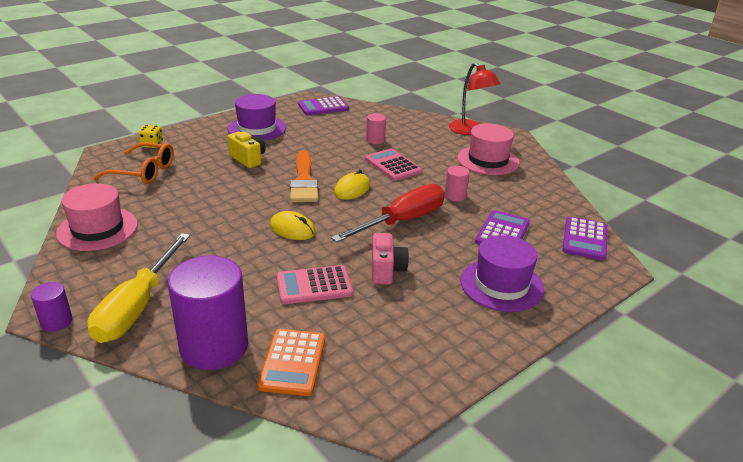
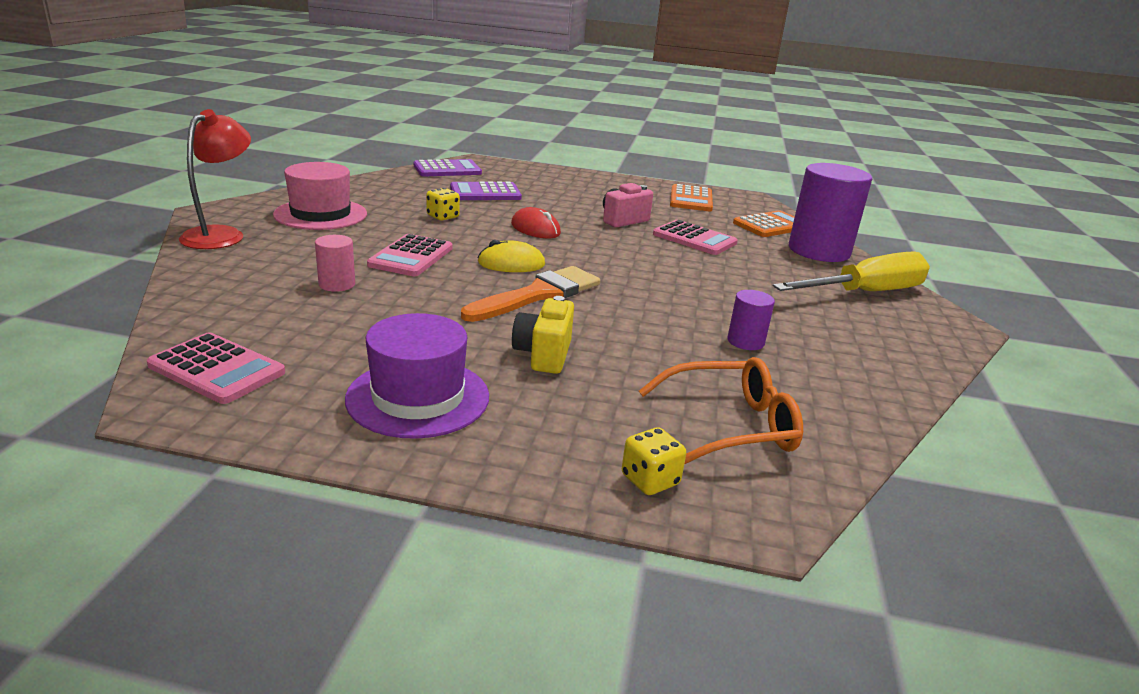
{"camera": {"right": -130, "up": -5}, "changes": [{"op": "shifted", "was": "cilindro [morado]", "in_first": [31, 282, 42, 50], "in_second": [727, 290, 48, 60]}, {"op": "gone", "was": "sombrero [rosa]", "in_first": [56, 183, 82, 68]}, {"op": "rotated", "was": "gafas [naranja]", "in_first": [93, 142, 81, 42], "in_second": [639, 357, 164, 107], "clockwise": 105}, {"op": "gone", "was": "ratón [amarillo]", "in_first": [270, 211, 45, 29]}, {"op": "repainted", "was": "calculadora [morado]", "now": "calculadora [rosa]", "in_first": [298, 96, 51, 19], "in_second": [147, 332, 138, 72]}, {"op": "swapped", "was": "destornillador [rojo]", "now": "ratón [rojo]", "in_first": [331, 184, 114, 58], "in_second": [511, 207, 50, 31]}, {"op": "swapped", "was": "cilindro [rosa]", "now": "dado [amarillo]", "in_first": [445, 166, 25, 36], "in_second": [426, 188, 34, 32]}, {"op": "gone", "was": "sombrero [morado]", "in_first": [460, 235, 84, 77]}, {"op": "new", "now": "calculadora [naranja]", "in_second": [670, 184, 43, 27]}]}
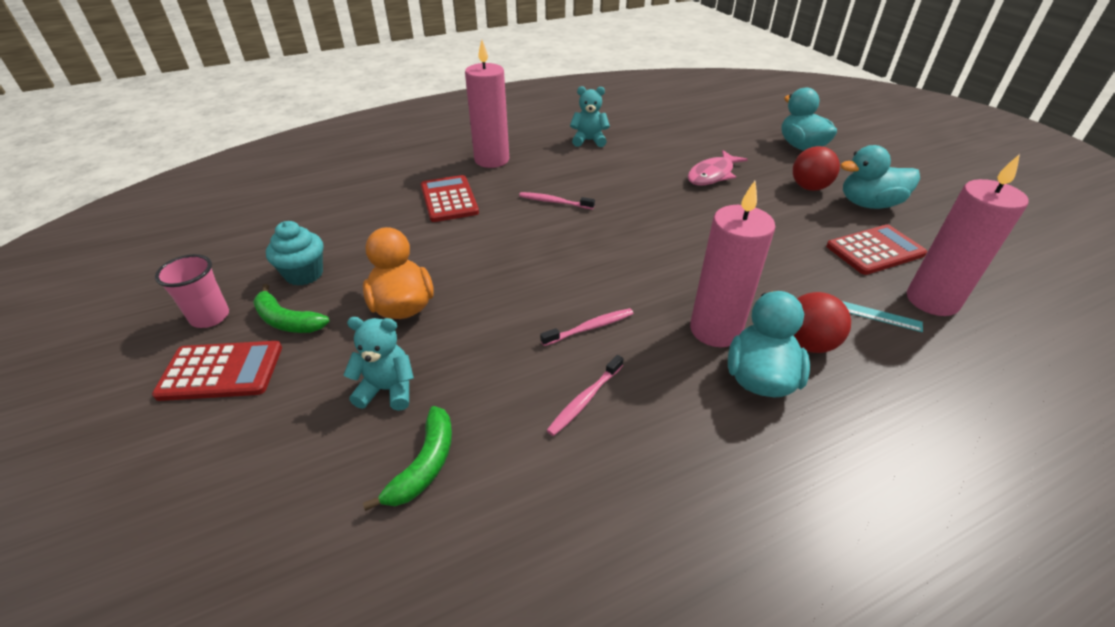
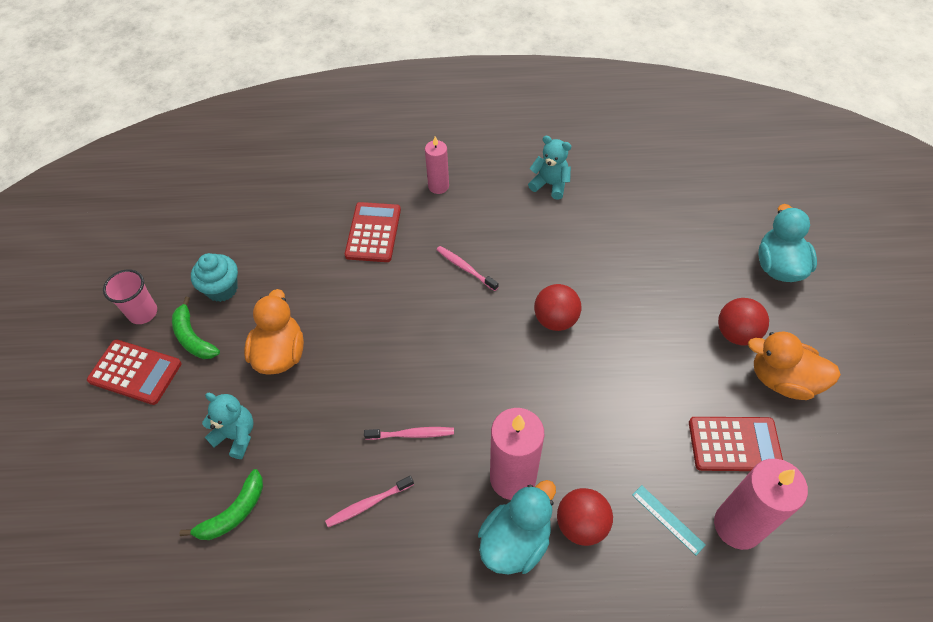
{"camera": {"right": 25, "up": 15}, "changes": [{"op": "scaled", "was": "vela [rosa]", "in_first": [465, 40, 44, 128], "in_second": [425, 137, 24, 57], "ratio": 0.58}, {"op": "gone", "was": "pez [rosa]", "in_first": [688, 150, 60, 35]}, {"op": "repainted", "was": "pato [turquesa]", "now": "pato [naranja]", "in_first": [840, 145, 80, 64], "in_second": [748, 331, 93, 69]}, {"op": "new", "now": "pelota [rojo]", "in_second": [534, 284, 47, 47]}]}
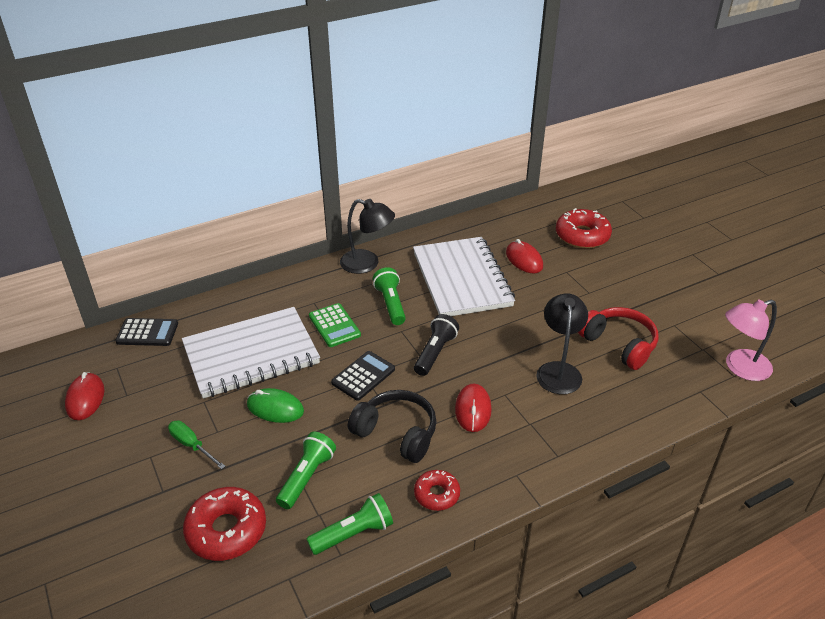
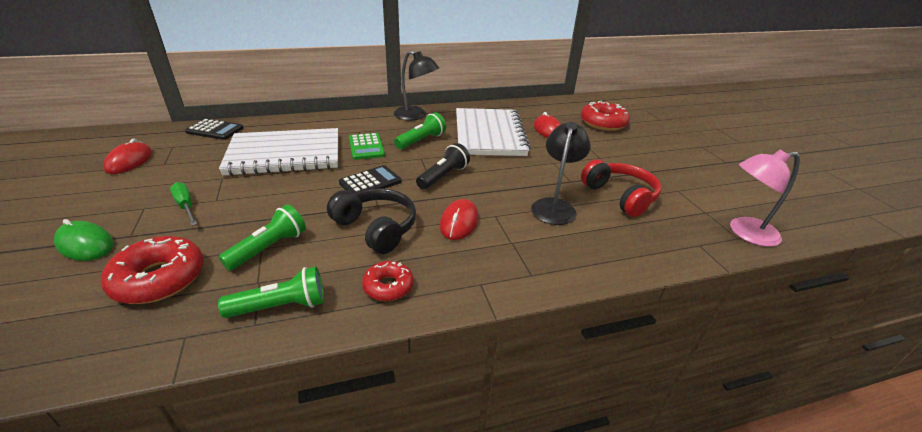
{"camera": {"right": 10, "up": -5}, "changes": [{"op": "shifted", "was": "ratón [verde]", "in_first": [247, 388, 57, 35], "in_second": [54, 219, 60, 42]}, {"op": "rotated", "was": "lámpara de mano [verde]", "in_first": [373, 267, 33, 58], "in_second": [394, 112, 52, 37], "clockwise": 45}]}
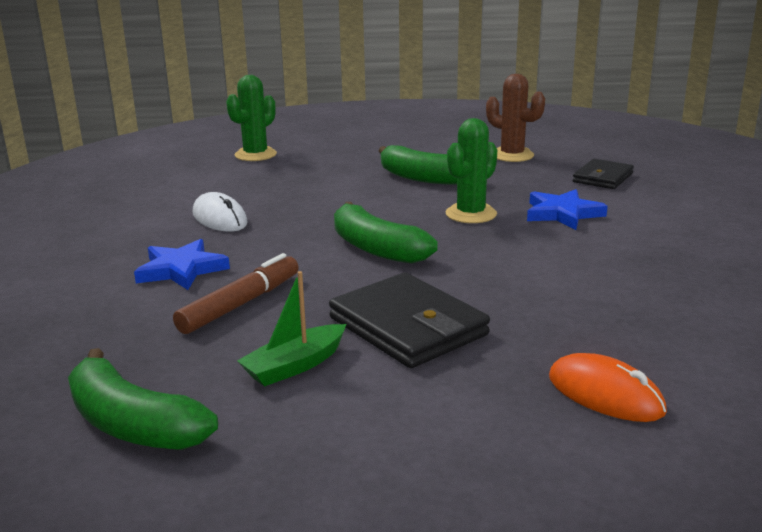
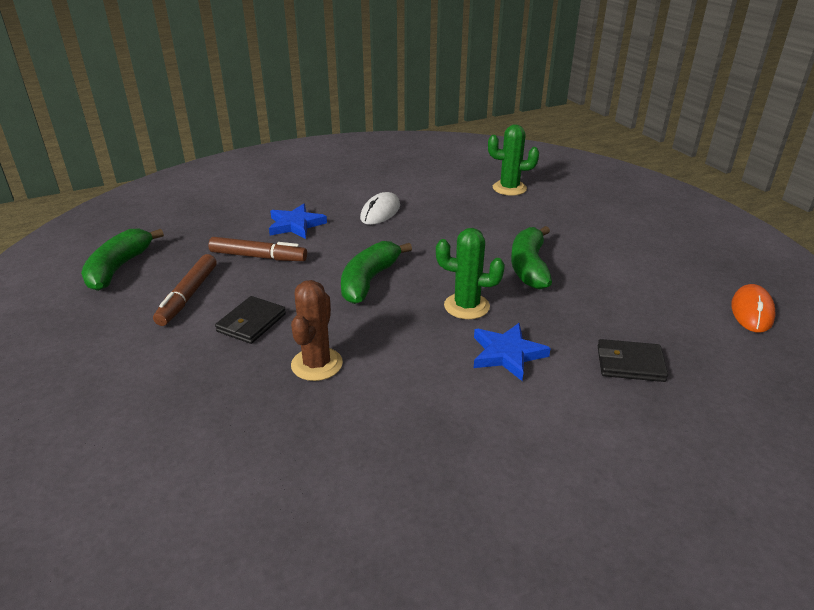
{"camera": {"right": 65, "up": 10}, "changes": [{"op": "swapped", "was": "barco [verde]", "now": "rotulador [marrón]", "in_first": [237, 271, 109, 115], "in_second": [153, 254, 64, 72]}, {"op": "scaled", "was": "cartera [negro]", "in_first": [329, 273, 161, 95], "in_second": [215, 296, 71, 48], "ratio": 0.62}, {"op": "shifted", "was": "cactus [marrón]", "in_first": [486, 74, 59, 88], "in_second": [291, 280, 52, 101]}, {"op": "shifted", "was": "ratón [naranja]", "in_first": [549, 353, 118, 69], "in_second": [731, 284, 45, 49]}]}
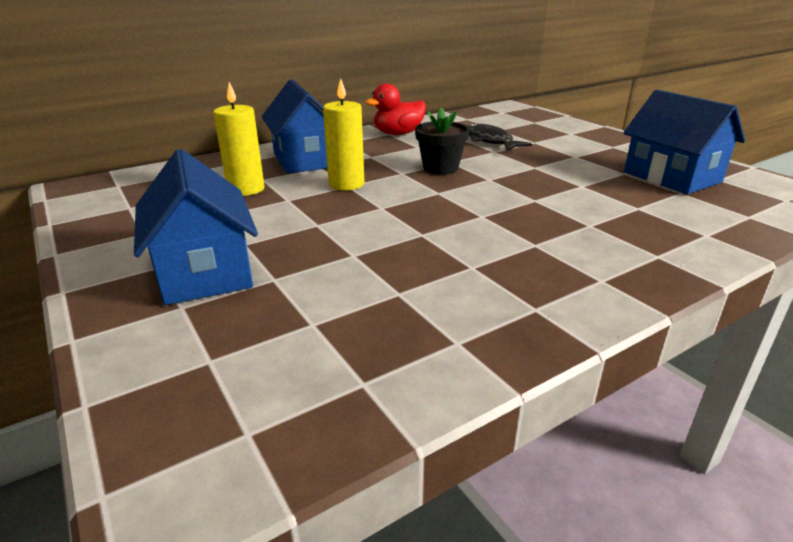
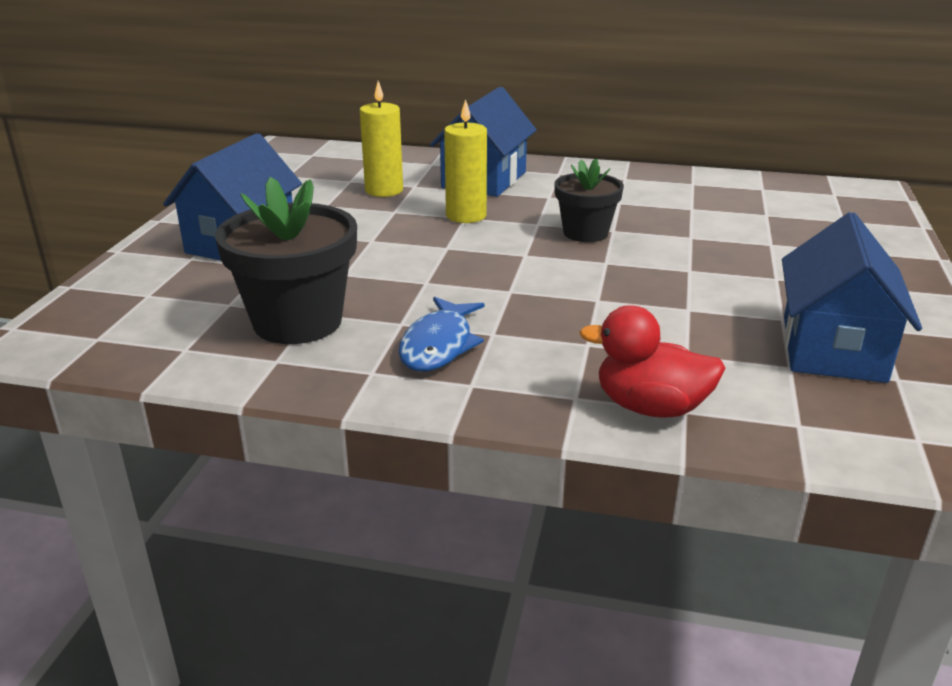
{"camera": {"right": 45, "up": 0}, "changes": [{"op": "shifted", "was": "pato [rojo]", "in_first": [365, 83, 61, 52], "in_second": [579, 305, 147, 113]}, {"op": "gone", "was": "pez [negro]", "in_first": [468, 123, 64, 28]}, {"op": "new", "now": "maceta [negro]", "in_second": [215, 177, 142, 167]}, {"op": "new", "now": "pez [azul]", "in_second": [398, 297, 87, 74]}]}
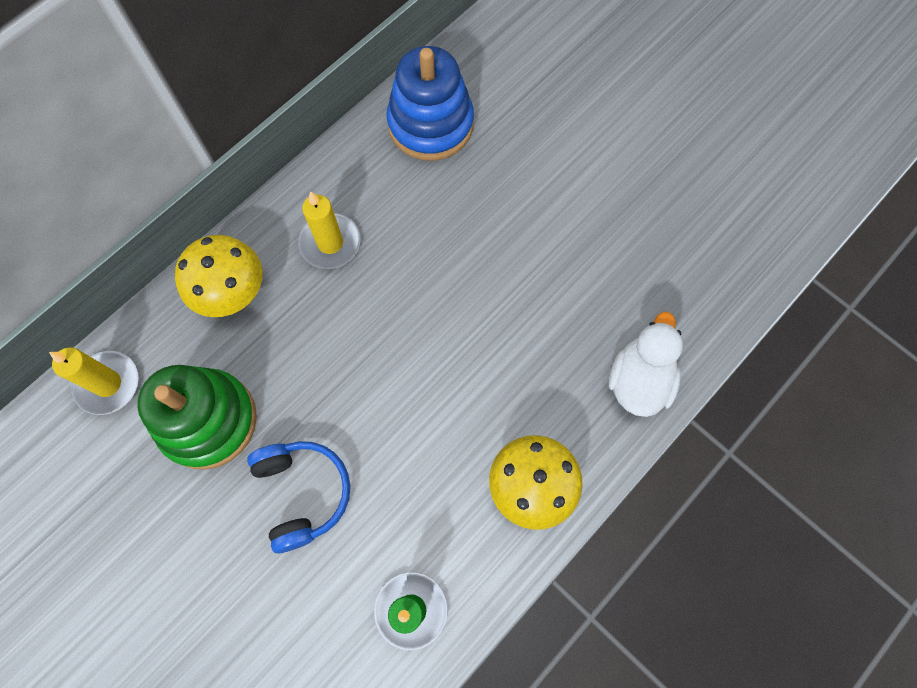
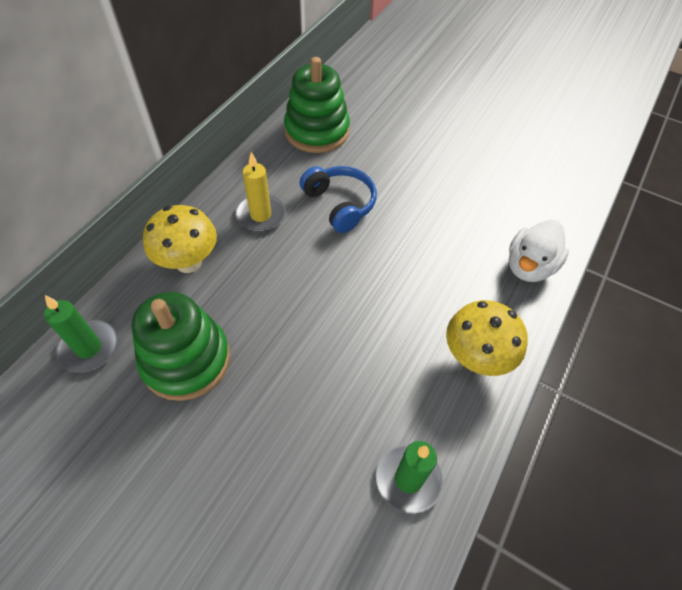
{"camera": {"right": -15, "up": -15}, "changes": [{"op": "repainted", "was": "vela [amarillo]", "now": "vela [verde]", "in_first": [49, 347, 90, 68], "in_second": [44, 295, 74, 78]}, {"op": "shifted", "was": "auriculares [azul]", "in_first": [247, 441, 103, 112], "in_second": [300, 166, 77, 67]}, {"op": "repainted", "was": "juguete apilable [azul]", "now": "juguete apilable [verde]", "in_first": [386, 46, 88, 115], "in_second": [284, 57, 66, 96]}, {"op": "rotated", "was": "pato [blanco]", "in_first": [609, 312, 74, 105], "in_second": [509, 220, 60, 62], "clockwise": -150}]}
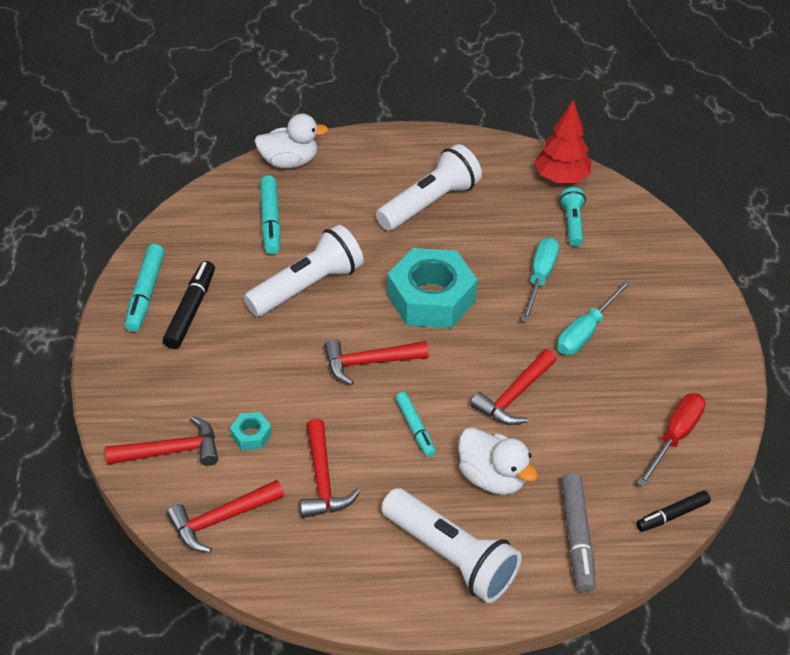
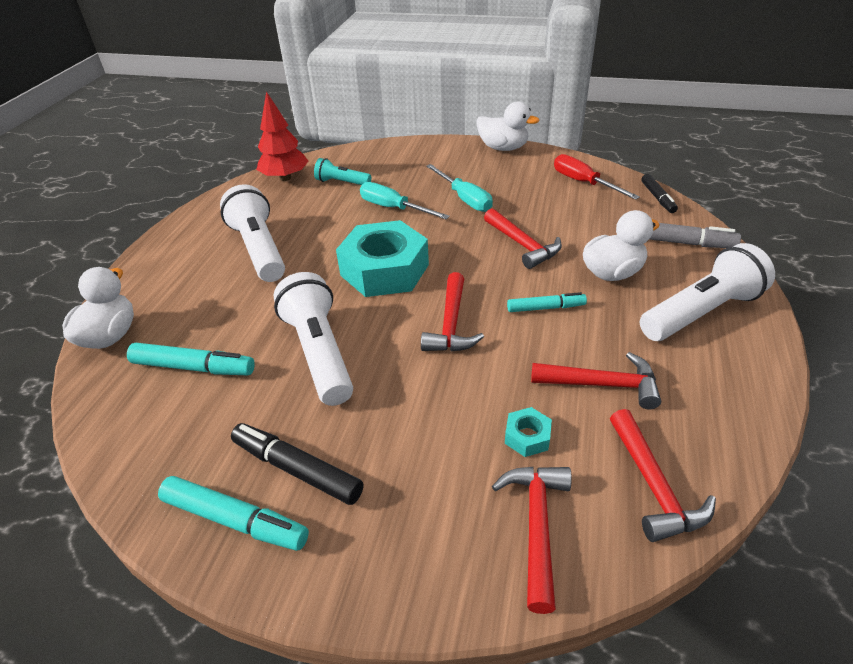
{"camera": {"right": -70, "up": -5}, "changes": [{"op": "new", "now": "pato [blanco]", "in_second": [476, 101, 63, 50]}]}
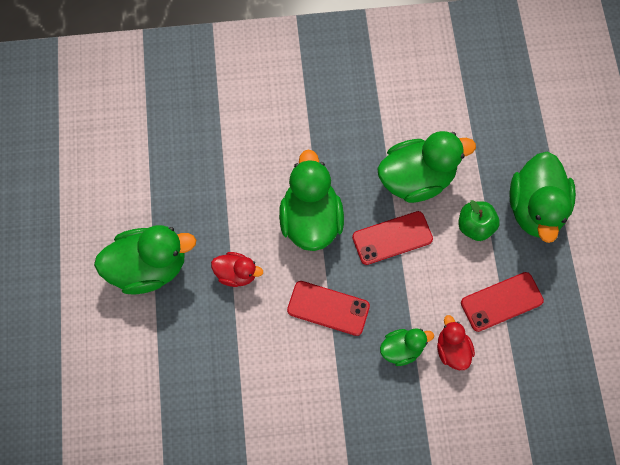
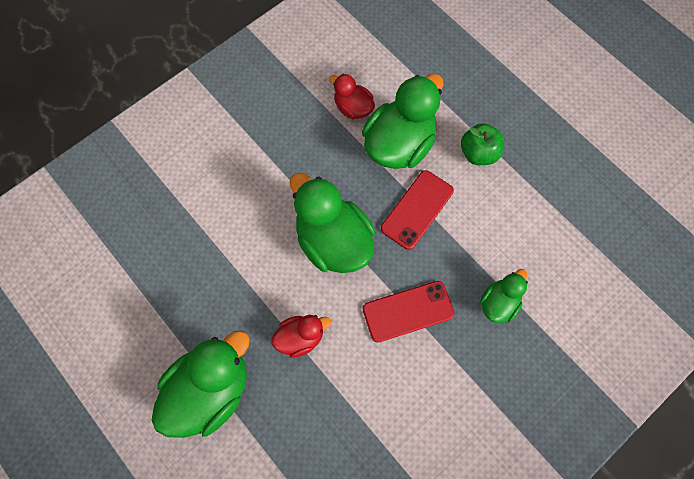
{"camera": {"right": -35, "up": 0}, "changes": [{"op": "shifted", "was": "pato [rojo]", "in_first": [437, 315, 38, 55], "in_second": [329, 74, 46, 45]}, {"op": "gone", "was": "móvil [rojo]", "in_first": [461, 272, 83, 60]}, {"op": "gone", "was": "pato [verde]", "in_first": [510, 152, 66, 91]}]}
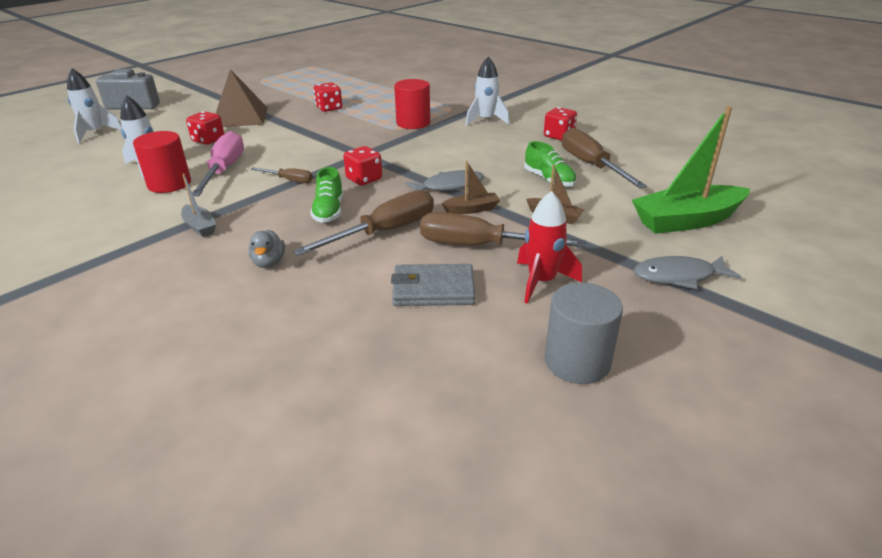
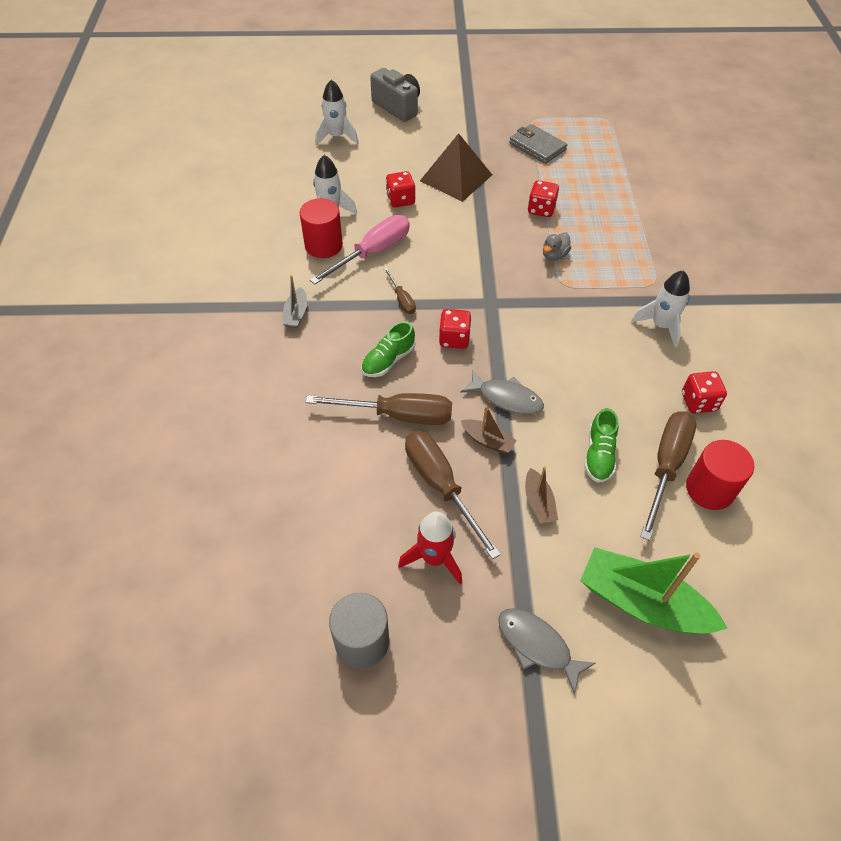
{"camera": {"right": 45, "up": 20}, "changes": [{"op": "shifted", "was": "pato [gris]", "in_first": [248, 230, 37, 38], "in_second": [543, 232, 28, 29]}, {"op": "shifted", "was": "cartera [gris]", "in_first": [391, 264, 84, 42], "in_second": [509, 124, 58, 40]}, {"op": "shifted", "was": "cilindro [rojo]", "in_first": [394, 79, 36, 50], "in_second": [686, 440, 68, 70]}]}
